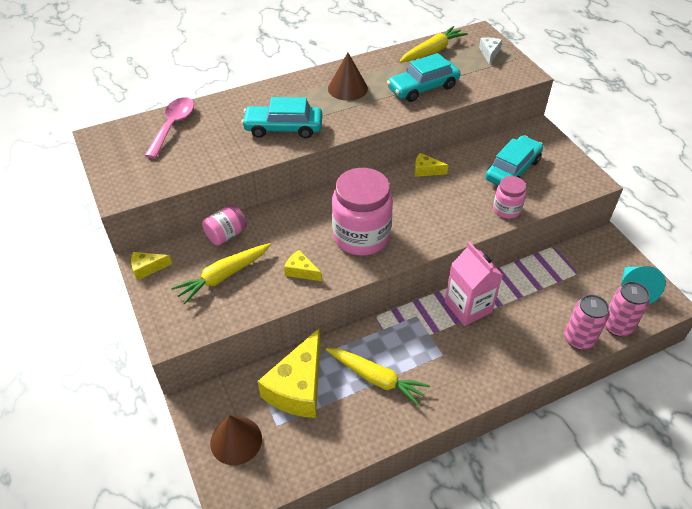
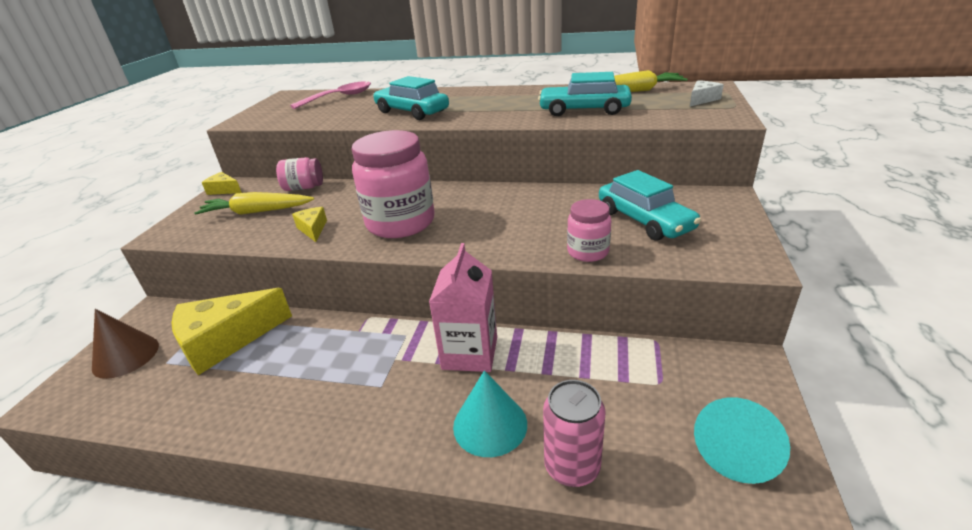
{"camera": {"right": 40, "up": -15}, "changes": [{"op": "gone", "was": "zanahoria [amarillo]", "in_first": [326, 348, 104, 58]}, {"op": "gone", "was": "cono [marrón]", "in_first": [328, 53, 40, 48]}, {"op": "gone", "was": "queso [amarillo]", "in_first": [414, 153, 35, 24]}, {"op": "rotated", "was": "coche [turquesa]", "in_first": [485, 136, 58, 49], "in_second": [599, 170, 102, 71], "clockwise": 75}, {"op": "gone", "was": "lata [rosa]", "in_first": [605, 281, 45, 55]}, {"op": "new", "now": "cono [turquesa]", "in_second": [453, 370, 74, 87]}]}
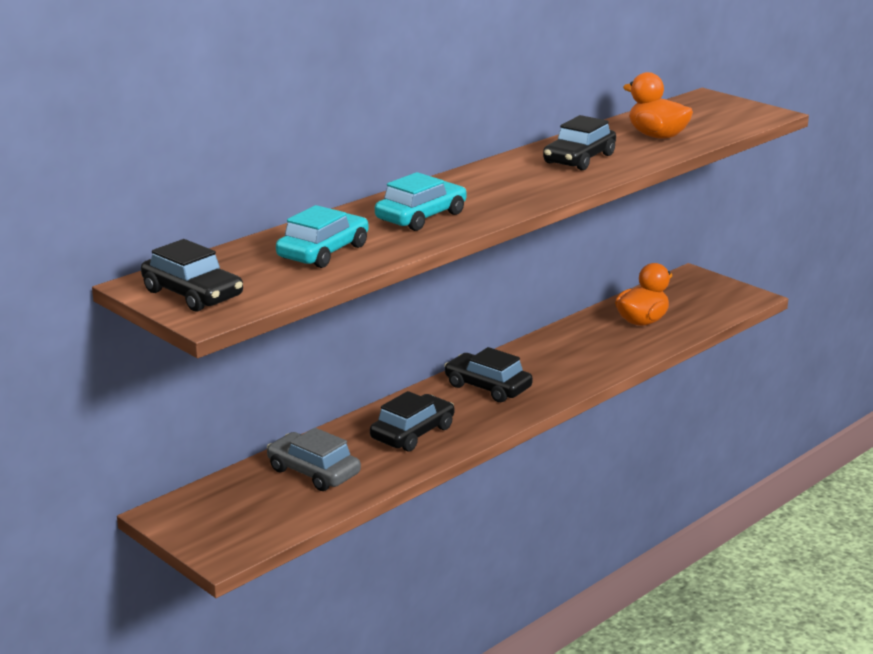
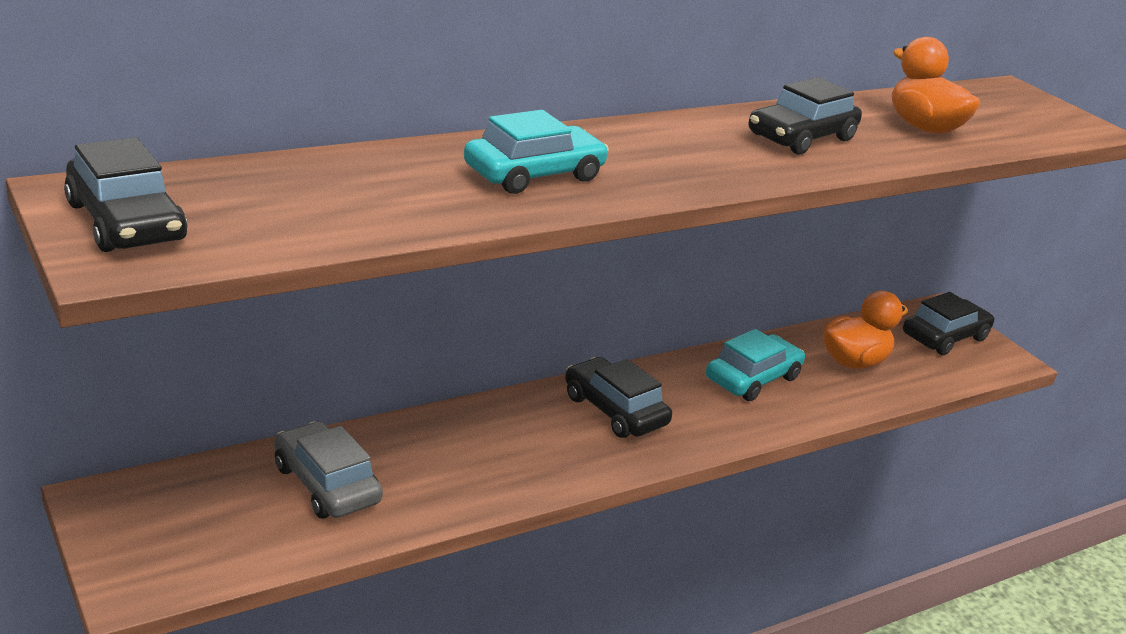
{"camera": {"right": 10, "up": 5}, "changes": [{"op": "shifted", "was": "coche [turquesa]", "in_first": [276, 205, 93, 63], "in_second": [706, 329, 99, 72]}, {"op": "shifted", "was": "coche [negro]", "in_first": [370, 391, 84, 61], "in_second": [903, 292, 91, 63]}]}
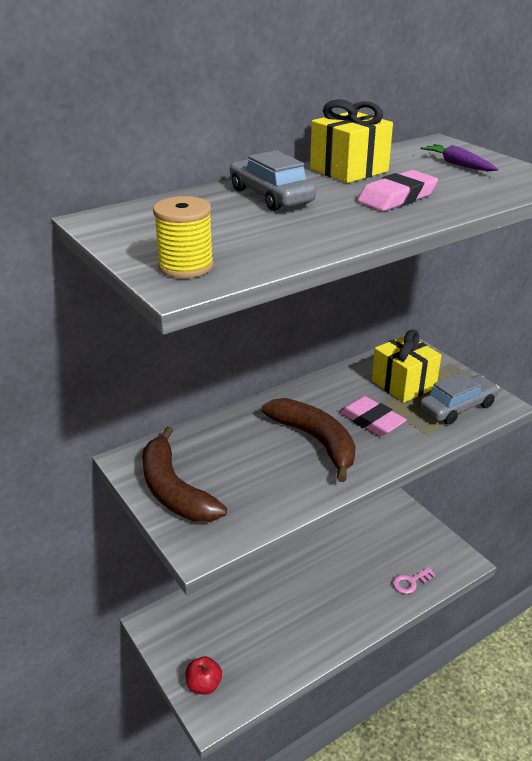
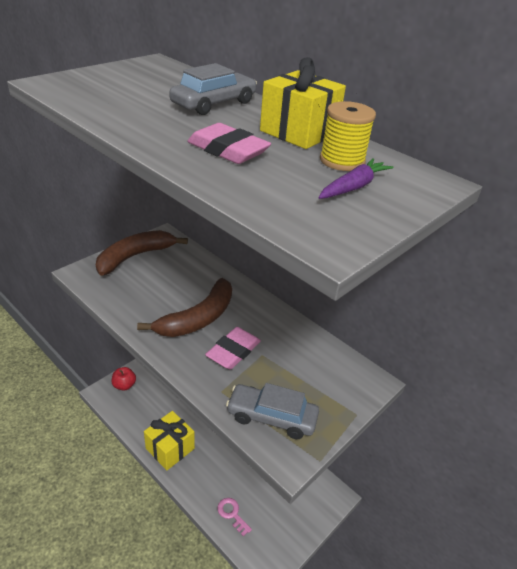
{"camera": {"right": 75, "up": 5}, "changes": [{"op": "shifted", "was": "carrete [amarillo]", "in_first": [153, 196, 61, 82], "in_second": [320, 101, 56, 70]}, {"op": "shifted", "was": "regalo [amarillo]", "in_first": [372, 330, 70, 73], "in_second": [144, 411, 51, 59]}, {"op": "rotated", "was": "coche [gris]", "in_first": [419, 372, 80, 53], "in_second": [226, 383, 93, 56], "clockwise": 150}]}
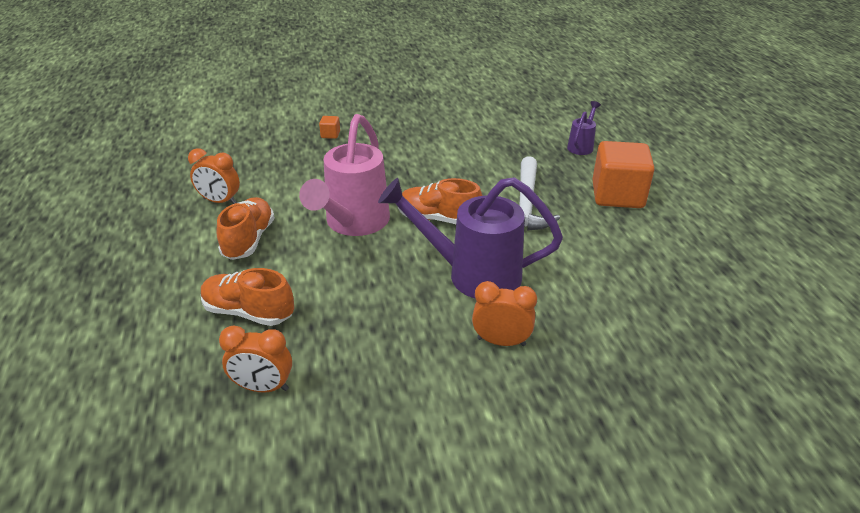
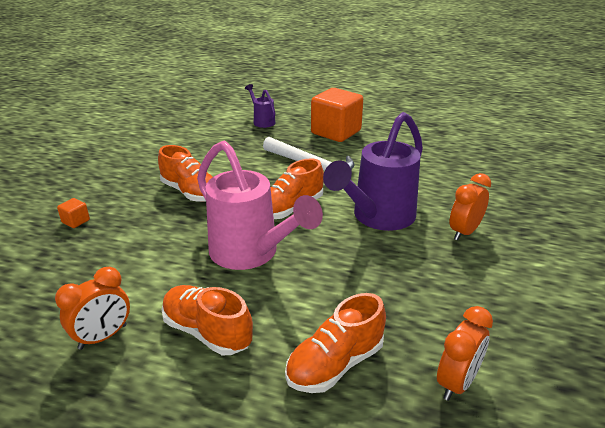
{"camera": {"right": -60, "up": -5}, "changes": [{"op": "new", "now": "zapato [naranja]", "in_second": [158, 145, 54, 57]}]}
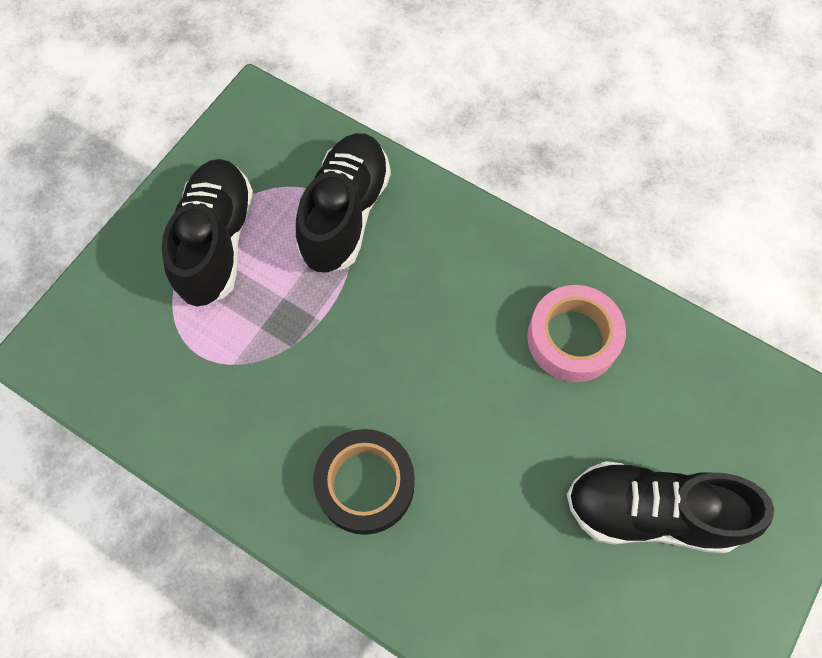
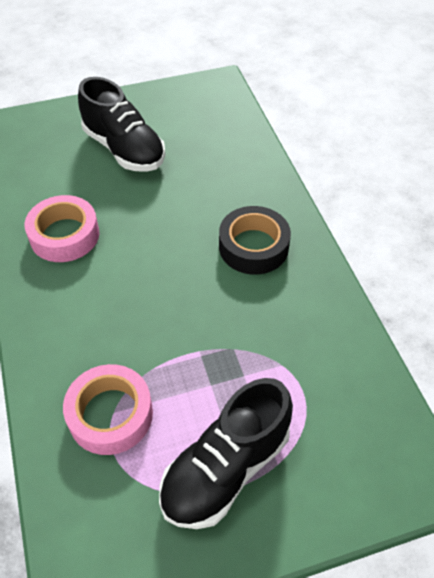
{"camera": {"right": -140, "up": -15}, "changes": [{"op": "swapped", "was": "zapato [negro]", "now": "cinta adhesiva [rosa]", "in_first": [296, 133, 95, 140], "in_second": [63, 364, 90, 91]}]}
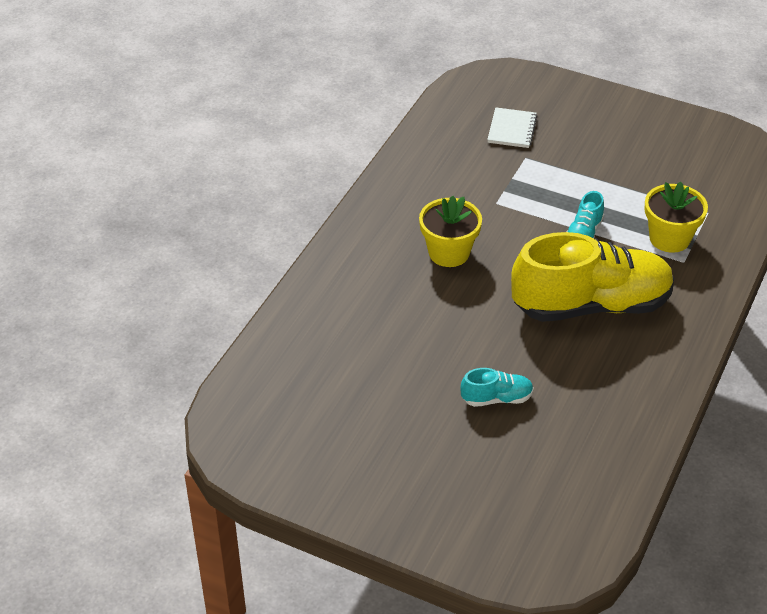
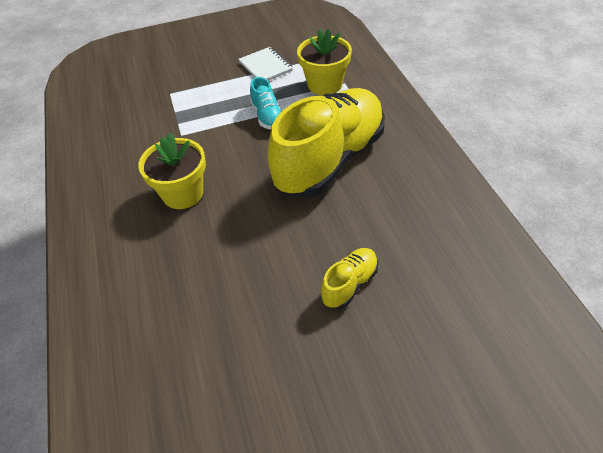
{"camera": {"right": -40, "up": 5}, "changes": [{"op": "repainted", "was": "zapato [turquesa]", "now": "zapato [amarillo]", "in_first": [461, 368, 73, 39], "in_second": [321, 248, 57, 61]}, {"op": "shifted", "was": "cuaderno [blanco]", "in_first": [487, 107, 50, 41], "in_second": [239, 47, 54, 34]}]}
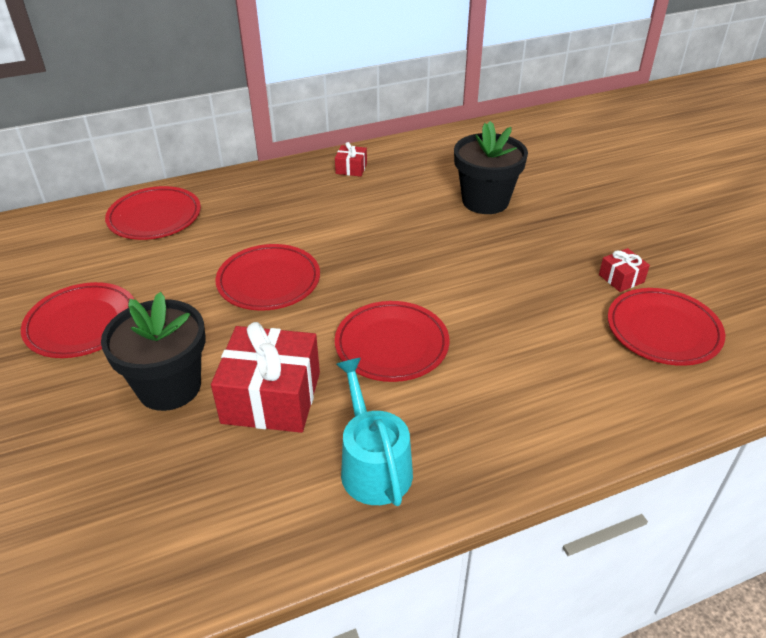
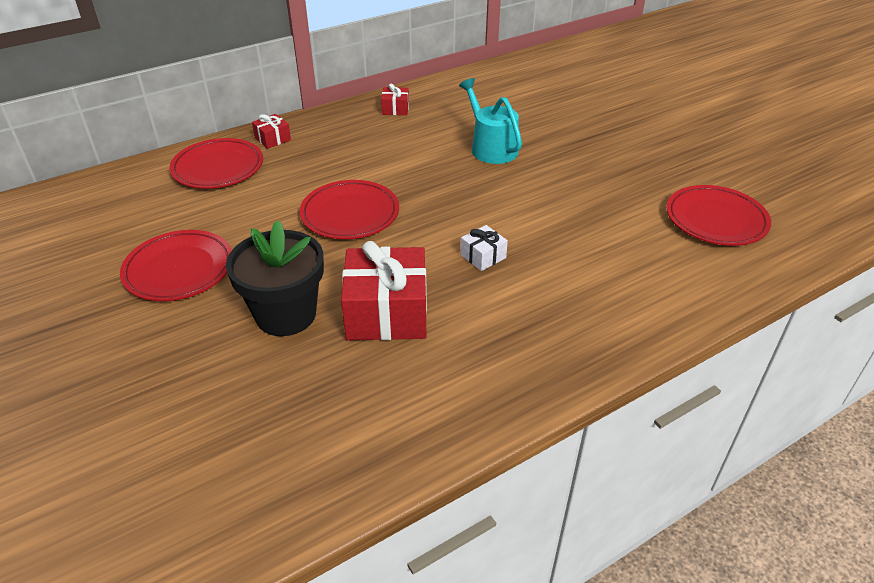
{"camera": {"right": -10, "up": 0}, "changes": [{"op": "swapped", "was": "plato [rojo]", "now": "regalo [blanco]", "in_first": [335, 301, 114, 81], "in_second": [461, 225, 47, 46]}, {"op": "shifted", "was": "regadera [turquesa]", "in_first": [336, 358, 77, 148], "in_second": [459, 78, 63, 86]}, {"op": "gone", "was": "maceta [negro]", "in_first": [454, 121, 74, 93]}, {"op": "shifted", "was": "regalo [rojo]", "in_first": [599, 248, 51, 44], "in_second": [252, 114, 39, 35]}]}
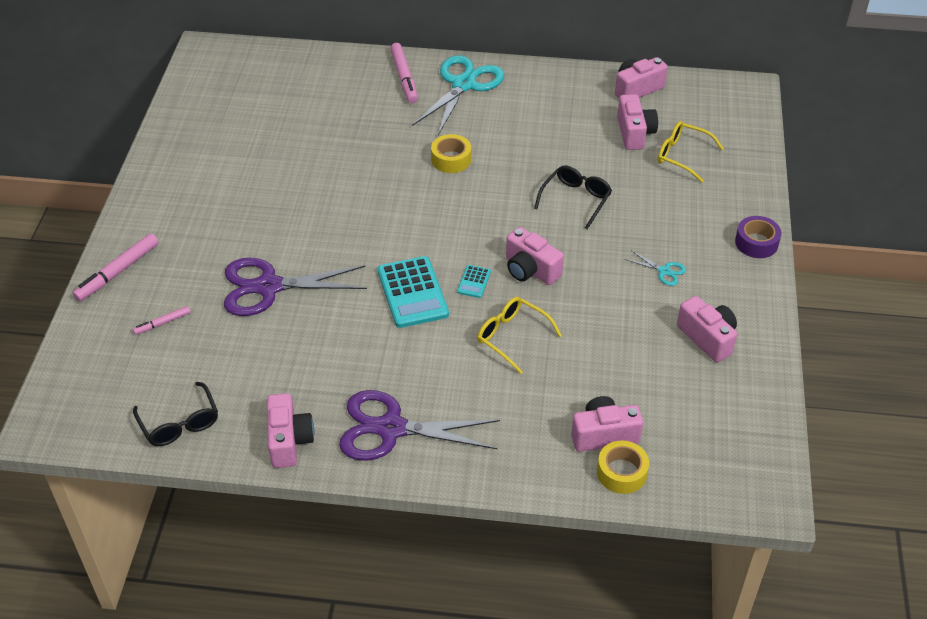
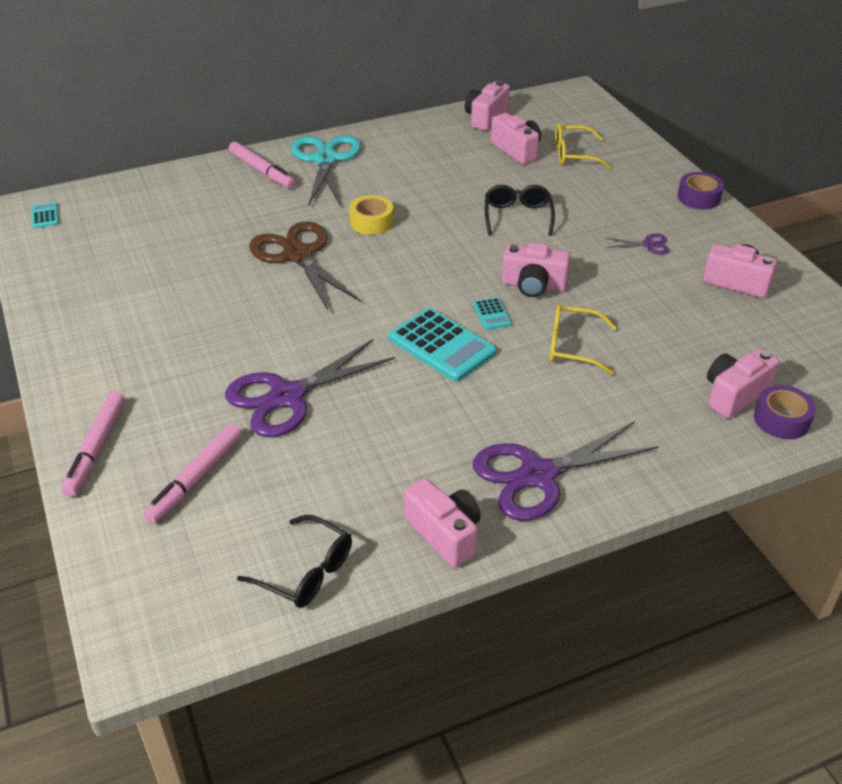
{"camera": {"right": -30, "up": -5}, "changes": [{"op": "scaled", "was": "rotulador [rosa]", "in_first": [133, 306, 58, 29], "in_second": [143, 423, 99, 101], "ratio": 1.81}, {"op": "repainted", "was": "cinta adhesiva [amarillo]", "now": "cinta adhesiva [morado]", "in_first": [597, 440, 52, 54], "in_second": [754, 385, 62, 54]}, {"op": "repainted", "was": "tijeras [turquesa]", "now": "tijeras [morado]", "in_first": [624, 250, 62, 36], "in_second": [606, 234, 64, 20]}, {"op": "new", "now": "calculadora [turquesa]", "in_second": [31, 202, 28, 26]}, {"op": "new", "now": "tijeras [marrón]", "in_second": [249, 222, 112, 88]}]}
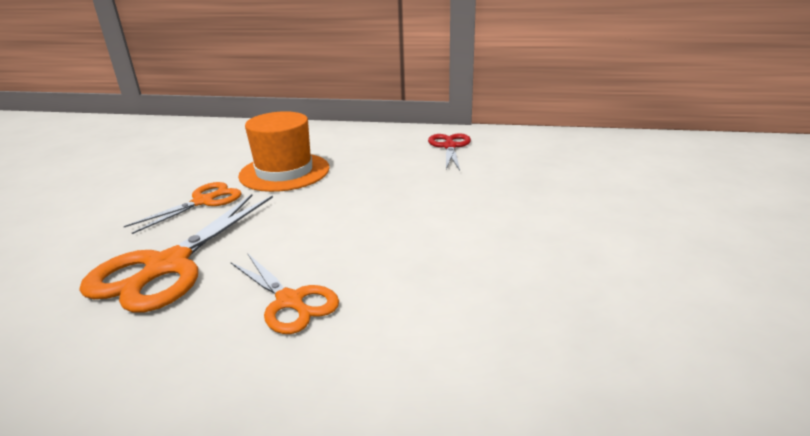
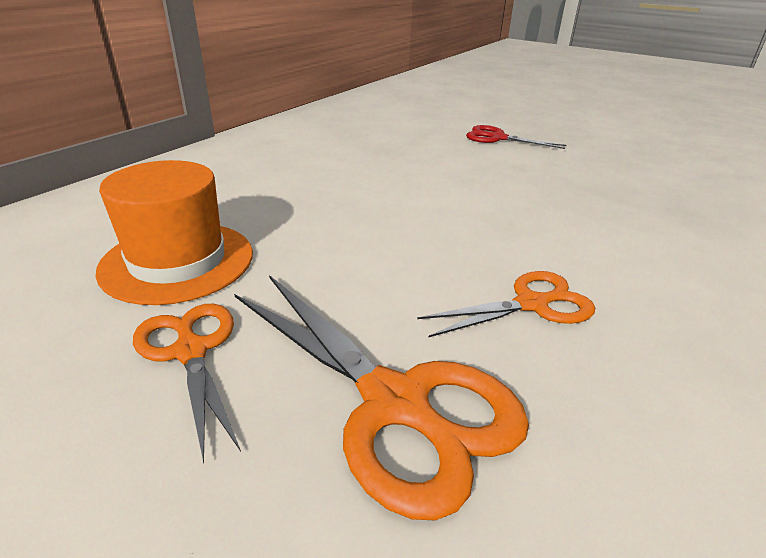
{"camera": {"right": -70, "up": 5}, "changes": [{"op": "shifted", "was": "tijeras [rojo]", "in_first": [428, 133, 43, 38], "in_second": [466, 125, 100, 24]}]}
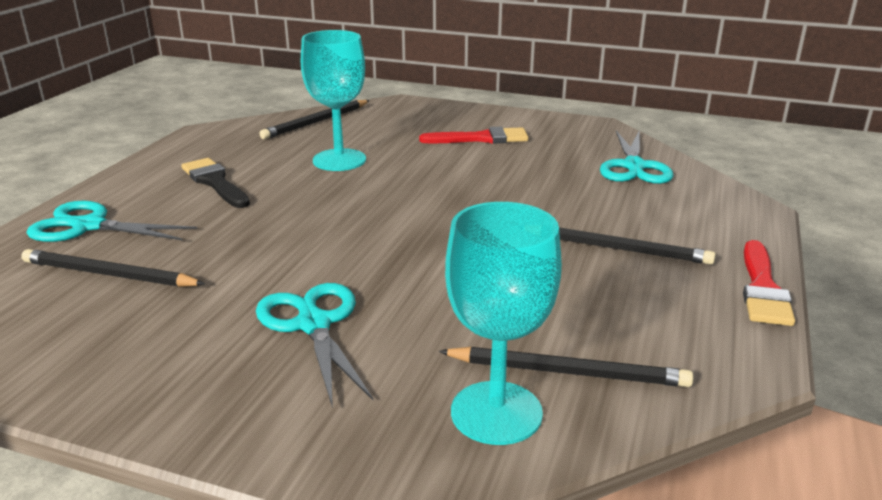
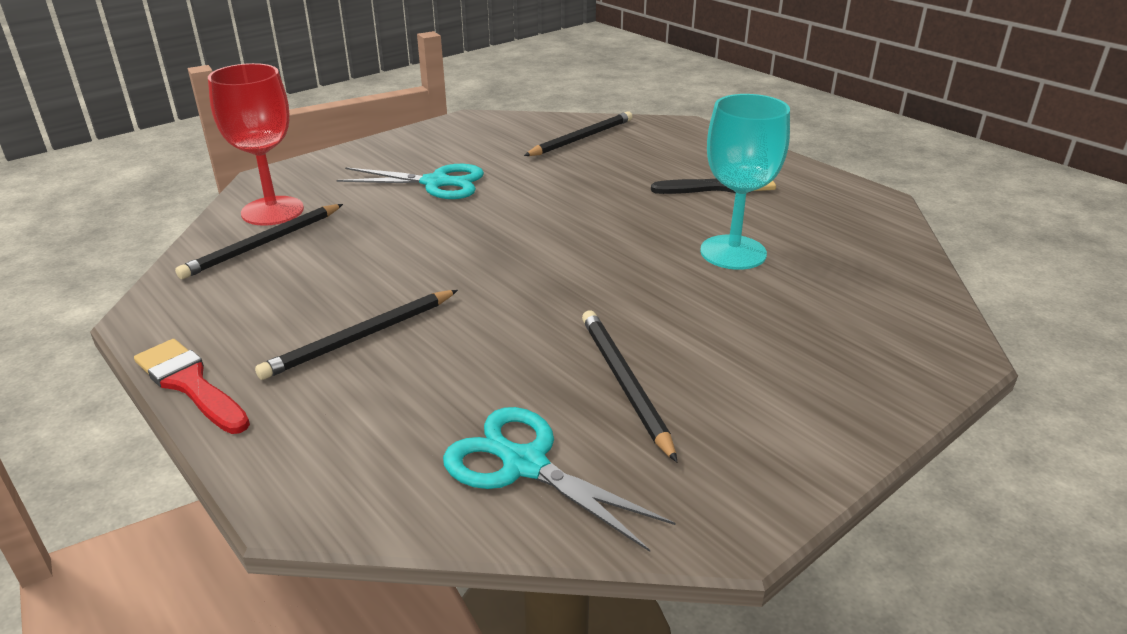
{"camera": {"right": 120, "up": 5}, "changes": [{"op": "gone", "was": "tijeras [turquesa]", "in_first": [27, 201, 170, 41]}, {"op": "shifted", "was": "lápiz [negro]", "in_first": [259, 100, 111, 39], "in_second": [582, 310, 95, 152]}, {"op": "gone", "was": "pincel [rojo]", "in_first": [419, 127, 110, 17]}, {"op": "repainted", "was": "copa [turquesa]", "now": "copa [rojo]", "in_first": [445, 202, 117, 243], "in_second": [208, 63, 96, 163]}]}
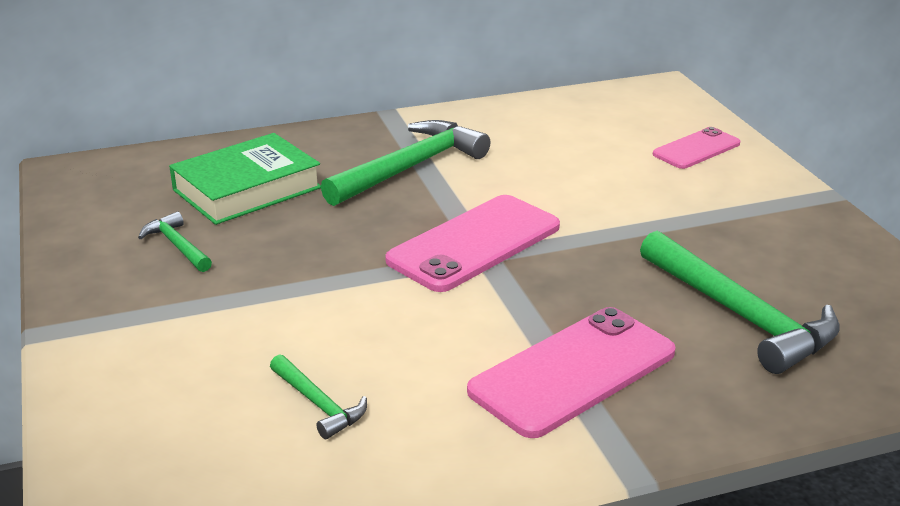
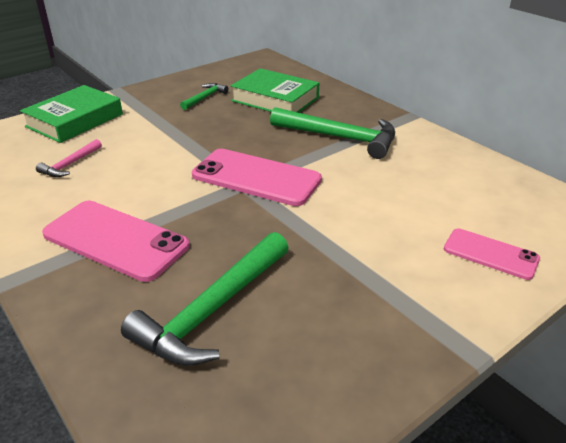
{"camera": {"right": 70, "up": 5}, "changes": [{"op": "repainted", "was": "martillo [verde]", "now": "martillo [rosa]", "in_first": [270, 354, 97, 85], "in_second": [36, 139, 66, 38]}, {"op": "new", "now": "libro [verde]", "in_second": [20, 85, 103, 58]}]}
